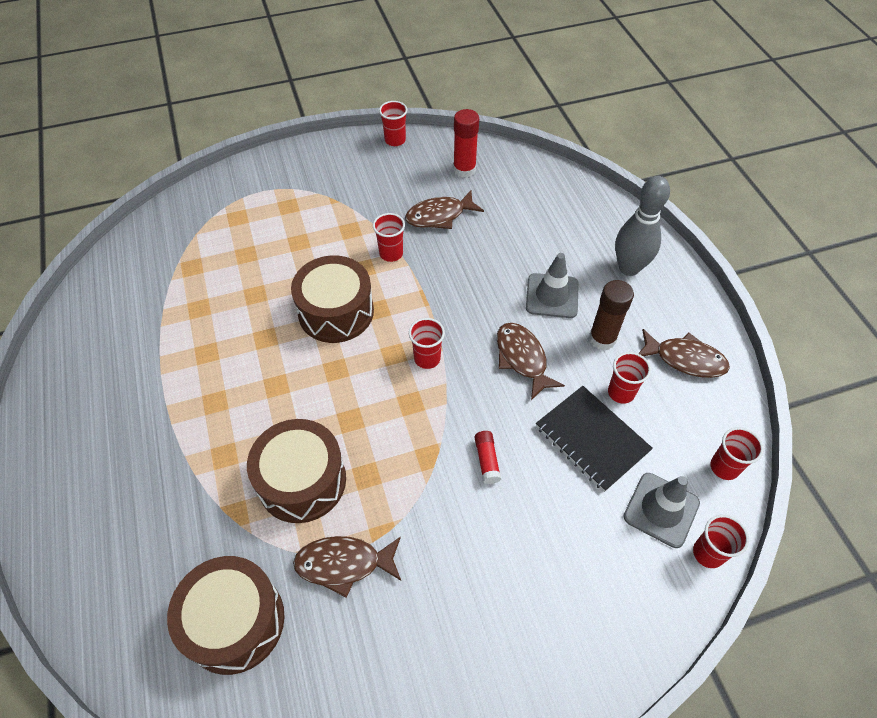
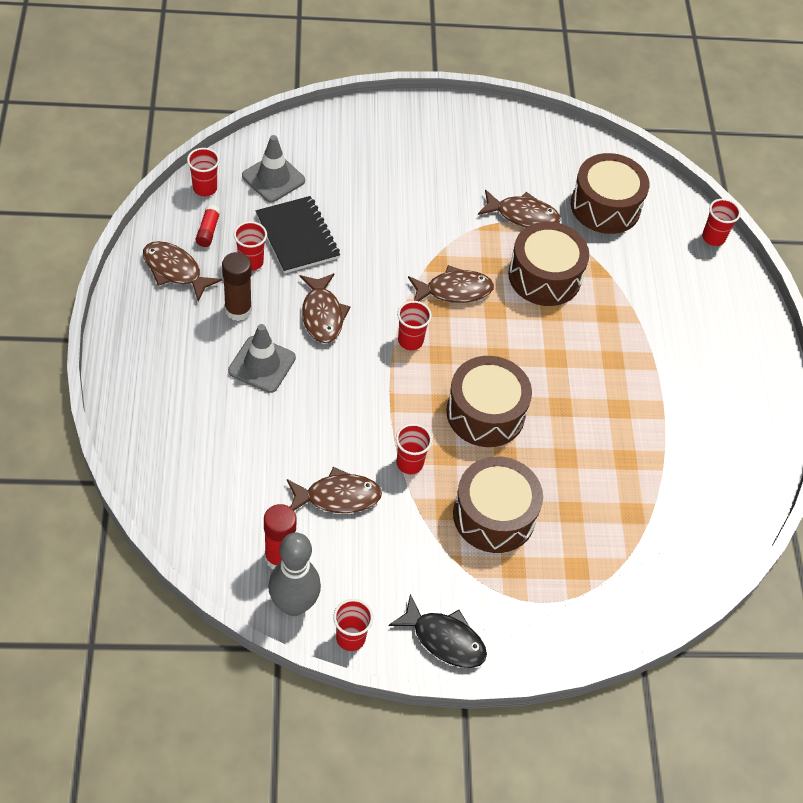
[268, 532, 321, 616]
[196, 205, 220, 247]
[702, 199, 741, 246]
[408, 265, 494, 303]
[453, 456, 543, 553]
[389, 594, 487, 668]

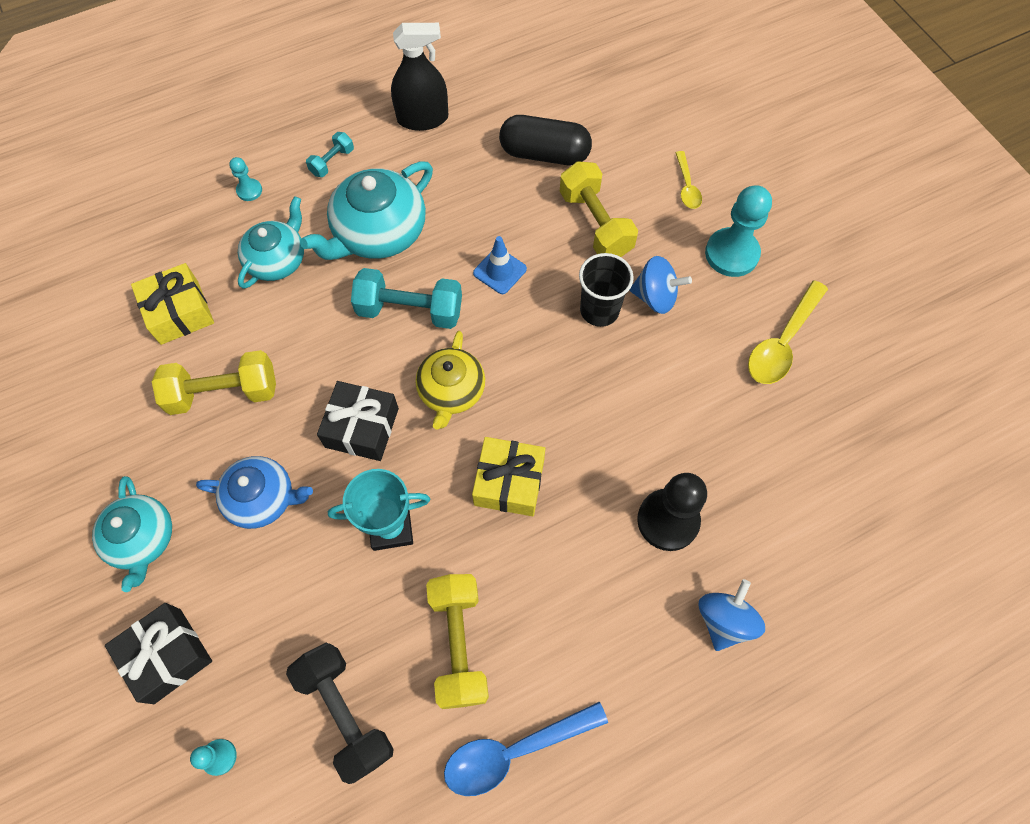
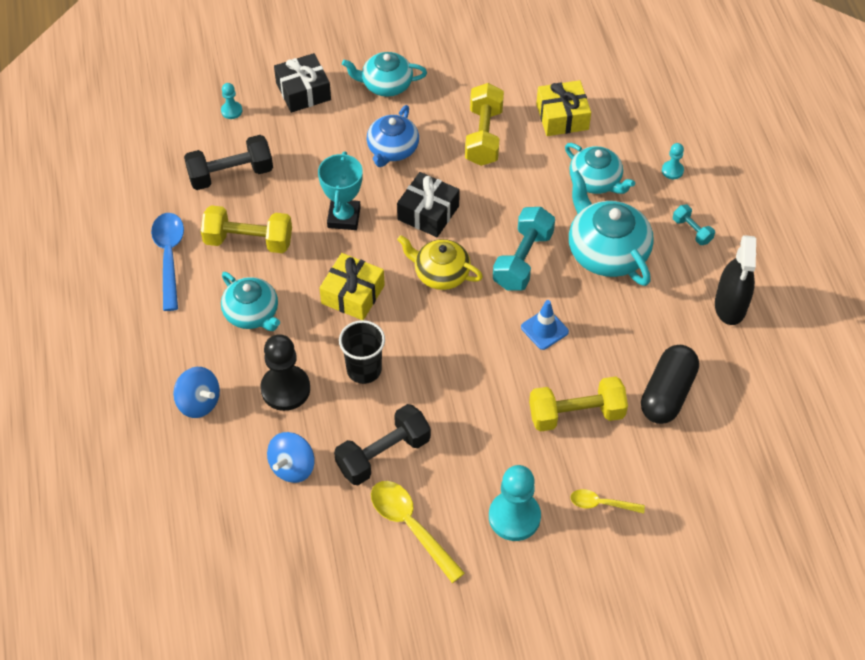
[339, 320, 385, 384]
[267, 432, 315, 483]
[221, 272, 280, 331]
[334, 404, 431, 485]

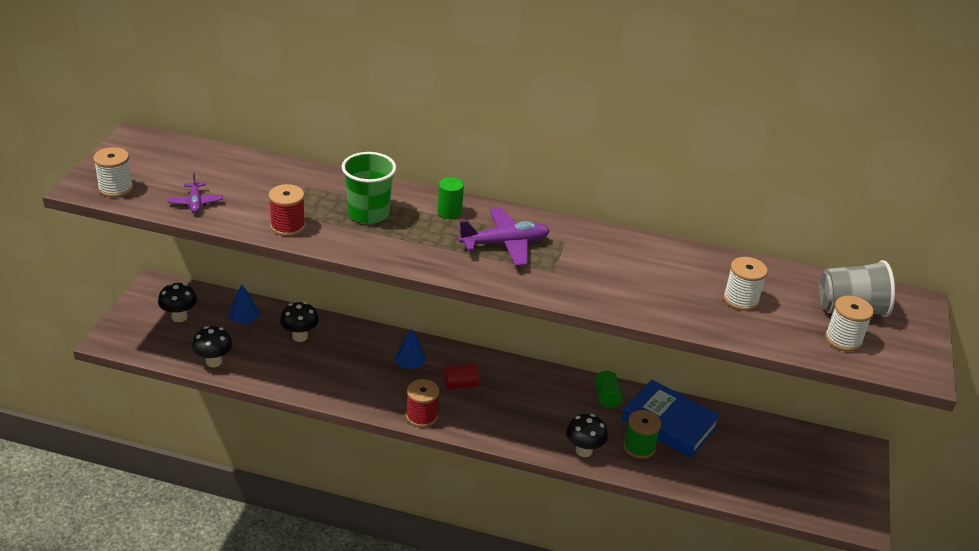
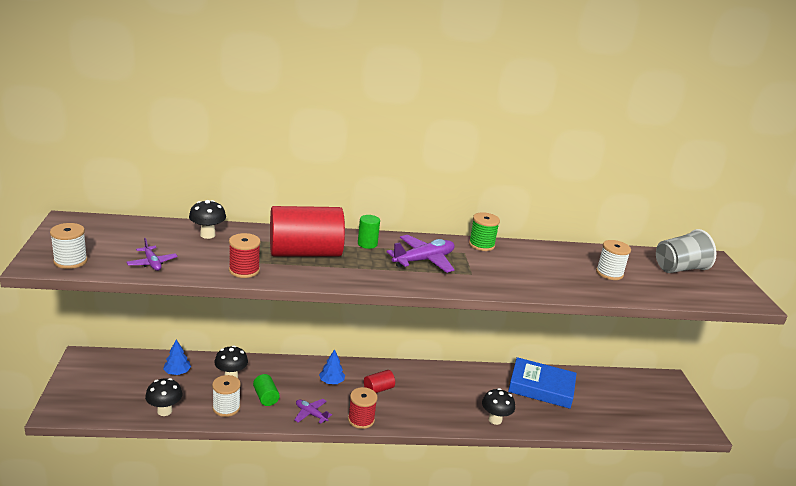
[270, 206, 345, 256]
[189, 200, 226, 239]
[212, 375, 241, 417]
[253, 374, 280, 406]
[469, 212, 500, 251]
[294, 399, 332, 424]

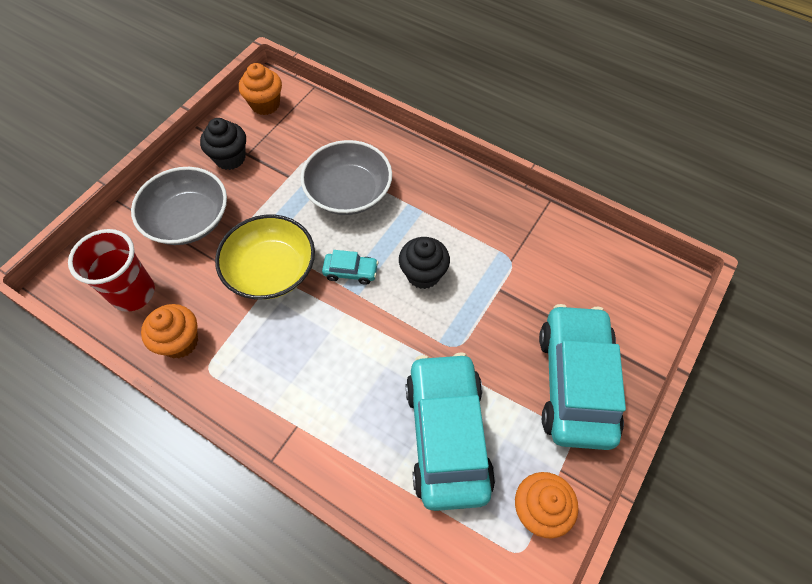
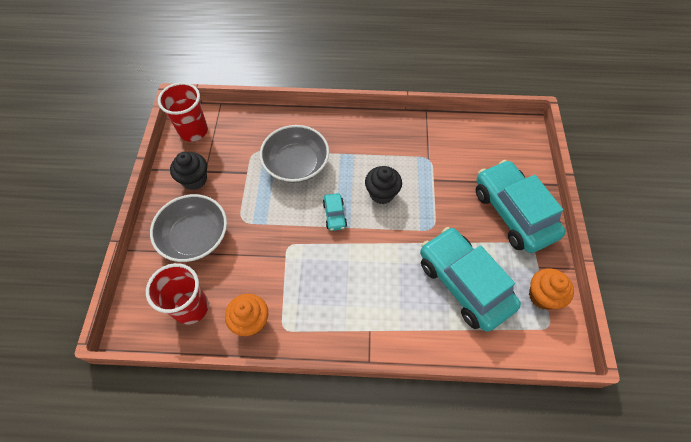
[158, 82, 208, 142]
[215, 215, 315, 300] (first image)
[323, 193, 347, 231]

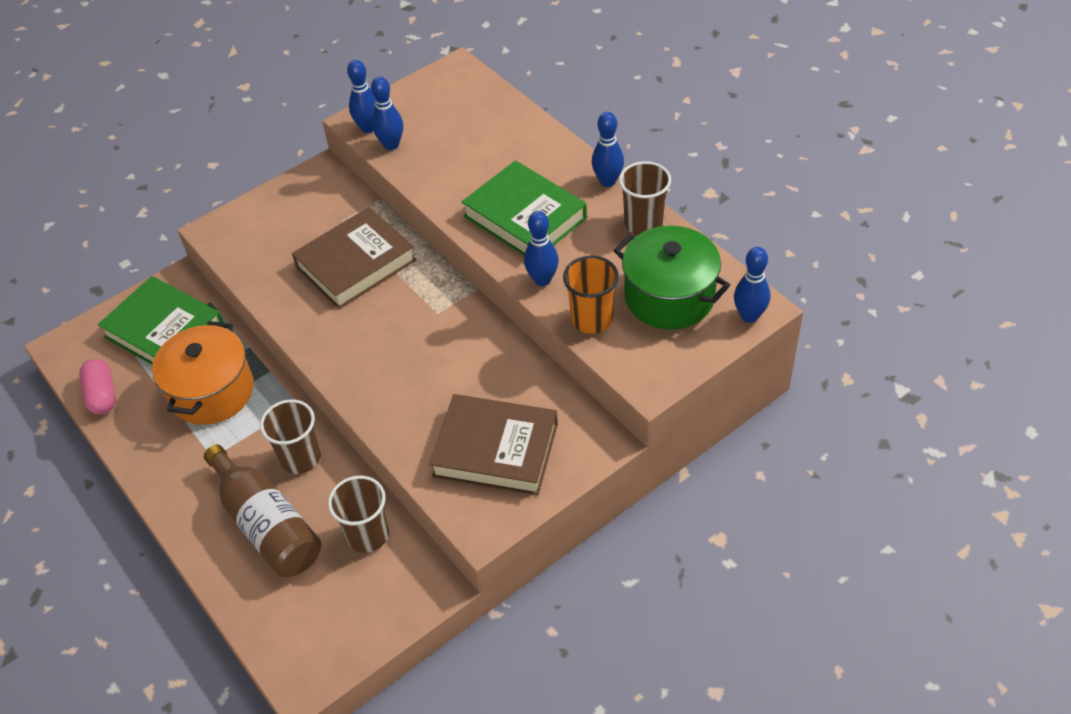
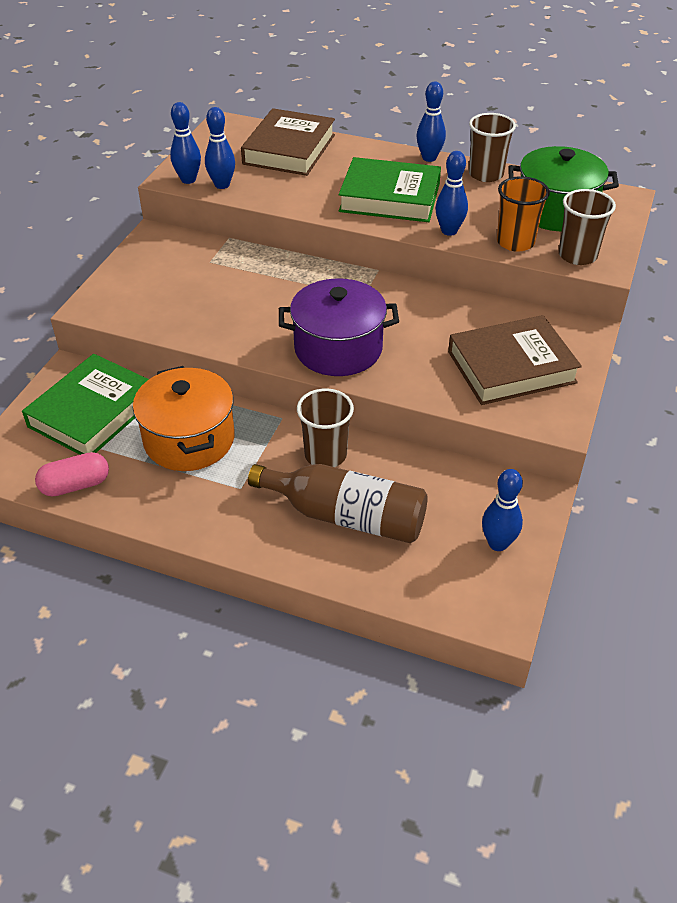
[241, 108, 335, 176]
[482, 469, 523, 551]
[22, 354, 149, 455]
[35, 452, 109, 496]
[559, 189, 616, 265]
[279, 278, 399, 376]

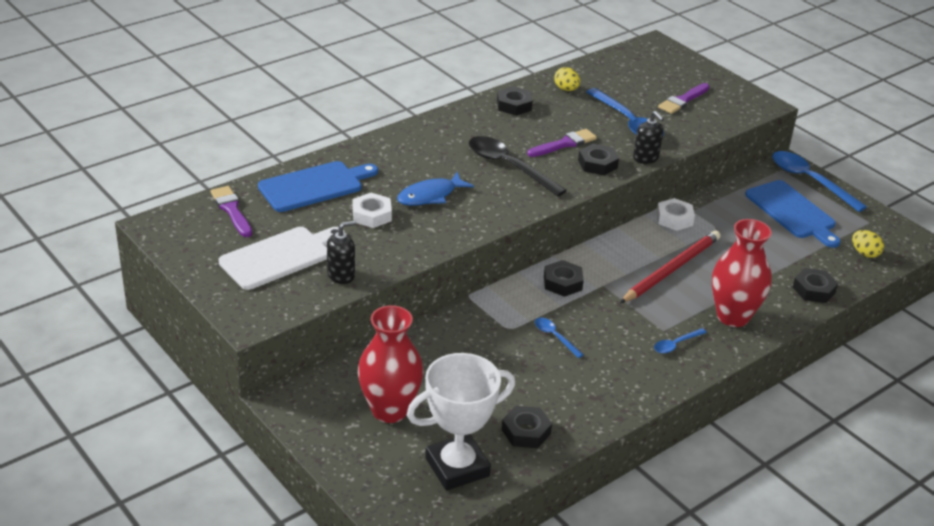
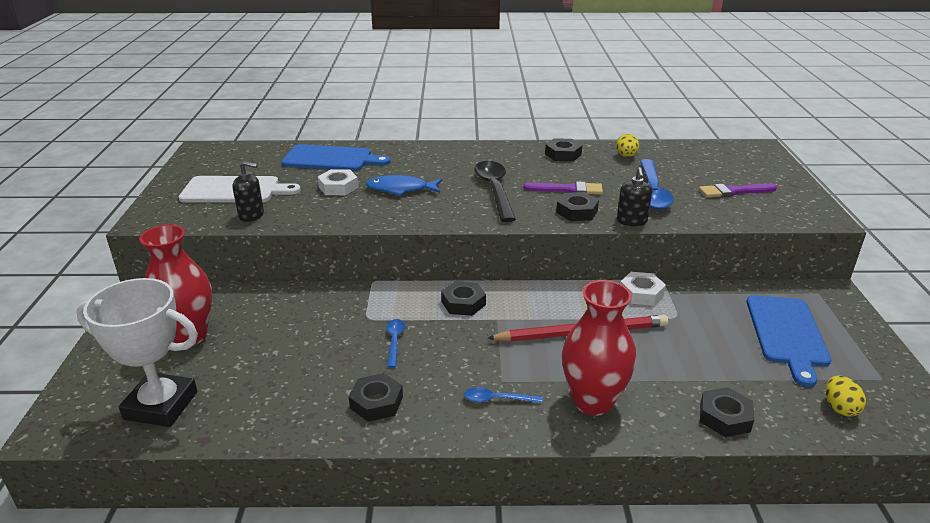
[772, 151, 867, 212] (first image)
[211, 186, 252, 237] (first image)
[349, 373, 403, 422]

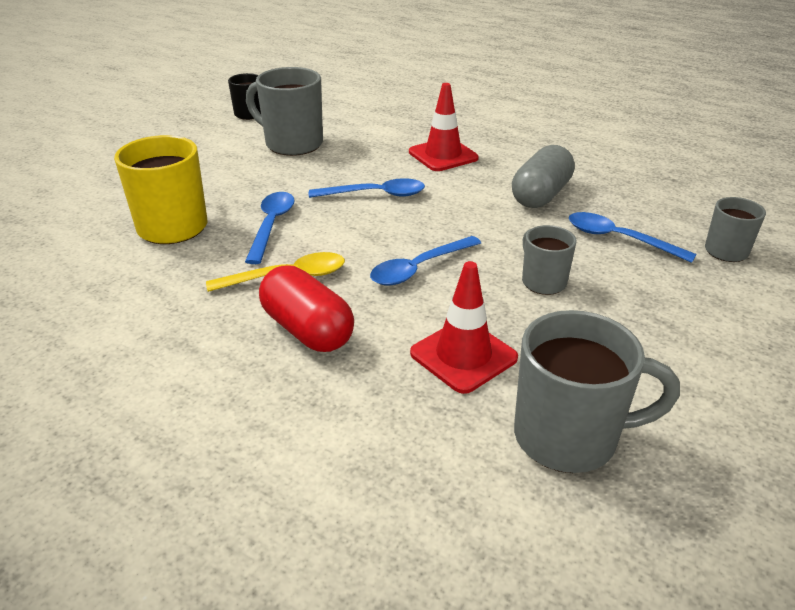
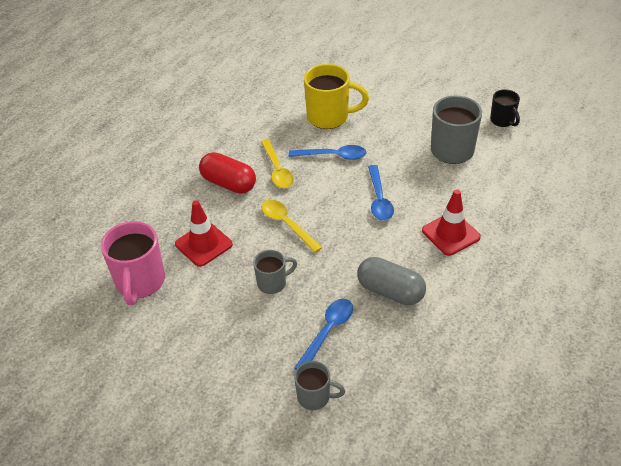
[261, 200, 323, 253]
[199, 152, 256, 194]
[101, 221, 165, 305]

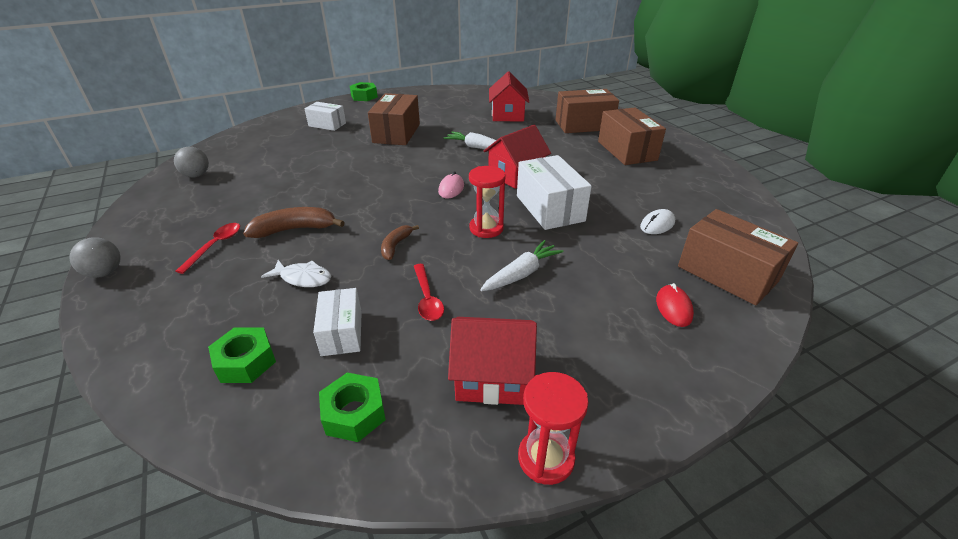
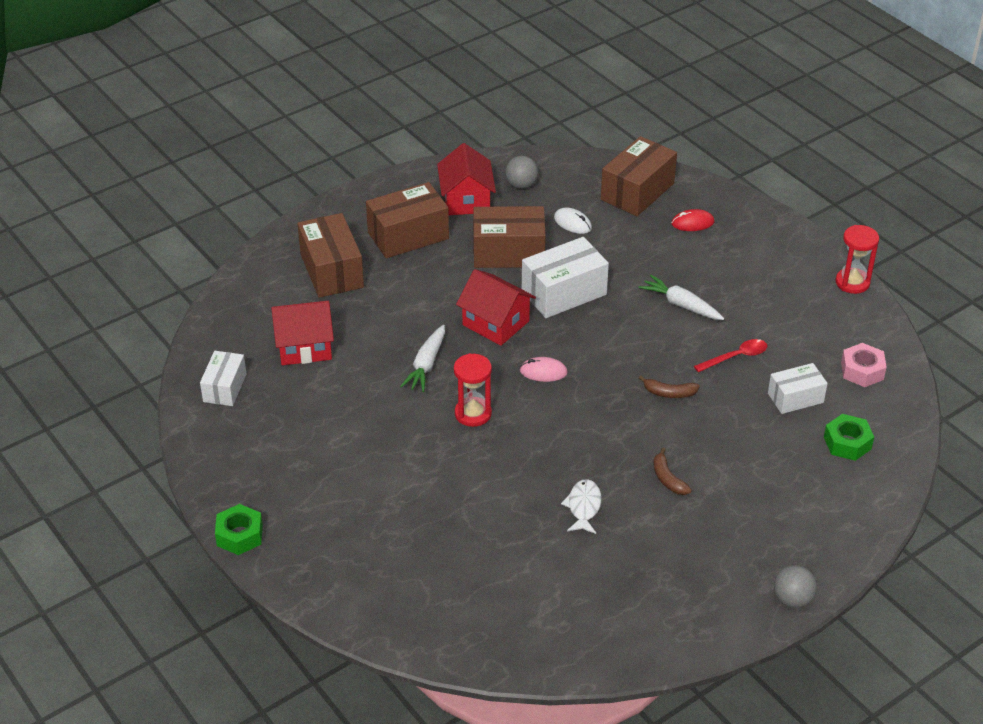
[473, 206, 546, 268]
[200, 351, 246, 406]
[505, 156, 538, 189]
[454, 353, 492, 427]
[654, 447, 692, 495]
[176, 223, 240, 274] (first image)
[561, 479, 601, 534]
[437, 143, 496, 215]
[841, 343, 887, 387]

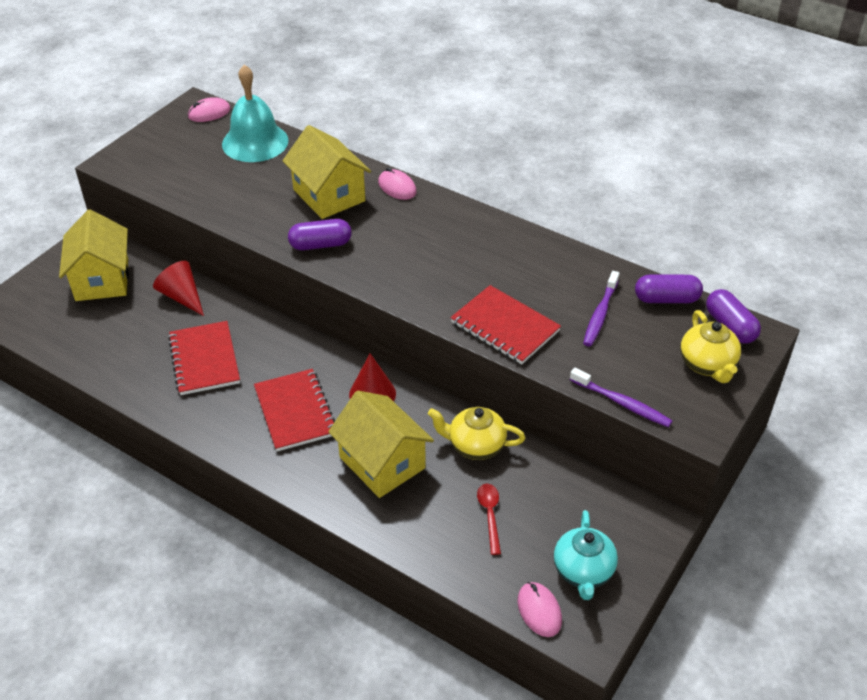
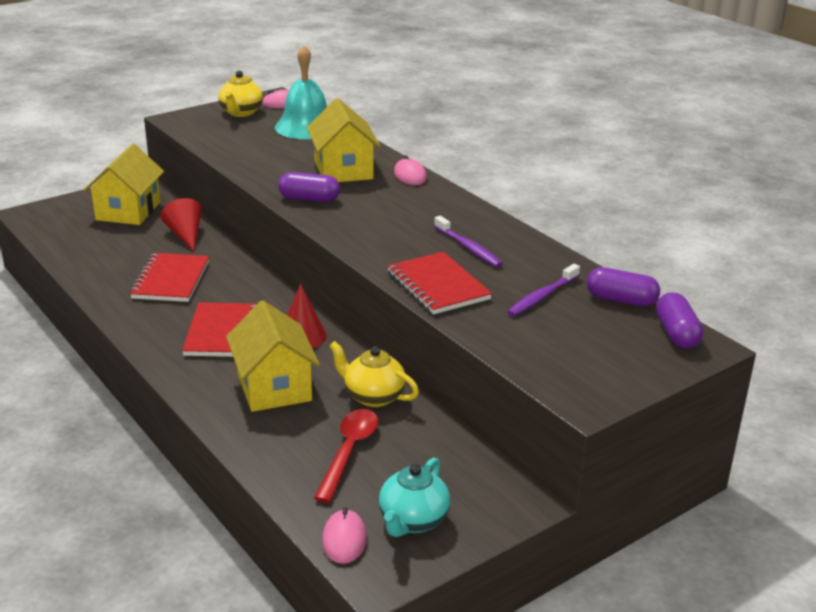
[219, 71, 263, 117]
[434, 216, 503, 267]
[314, 409, 379, 503]

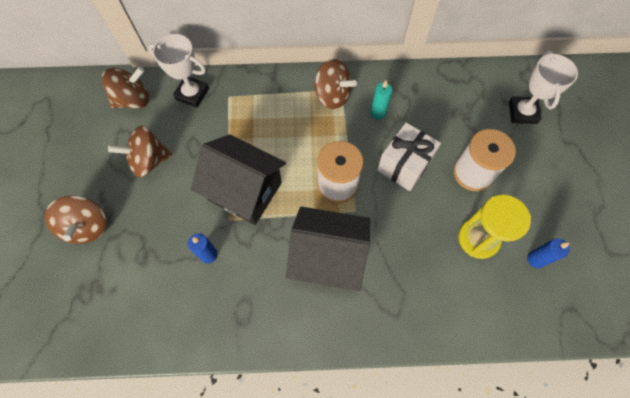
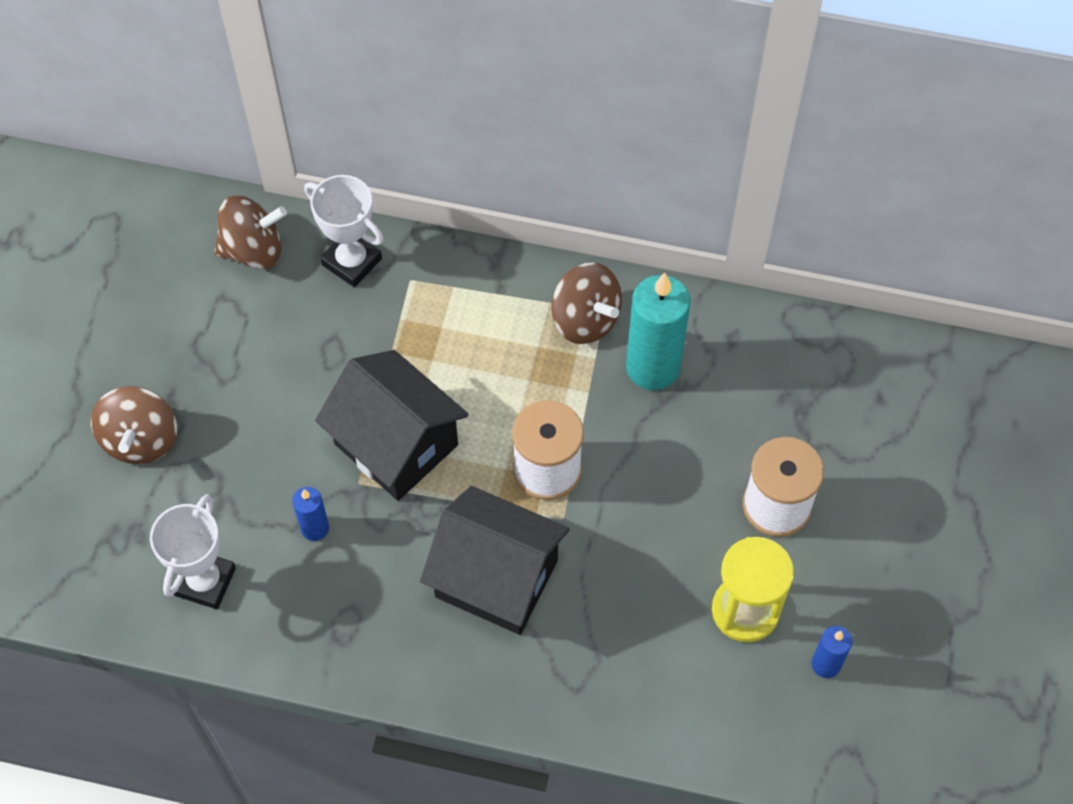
[150, 494, 236, 609]
[626, 273, 690, 390]
[377, 123, 441, 191] (first image)
[108, 125, 172, 178] (first image)

